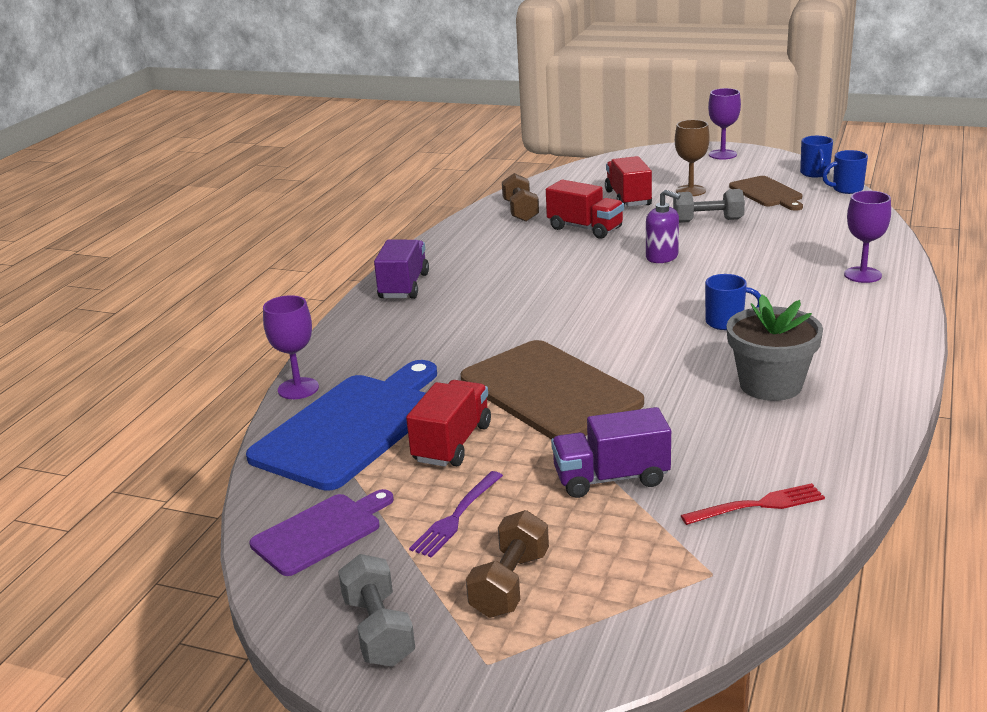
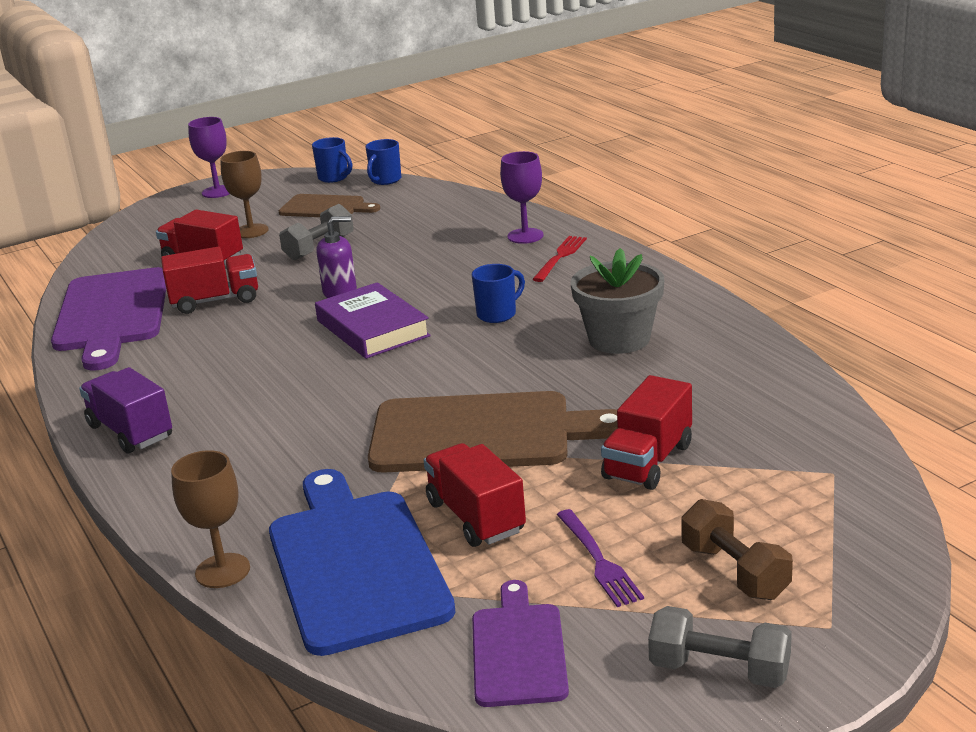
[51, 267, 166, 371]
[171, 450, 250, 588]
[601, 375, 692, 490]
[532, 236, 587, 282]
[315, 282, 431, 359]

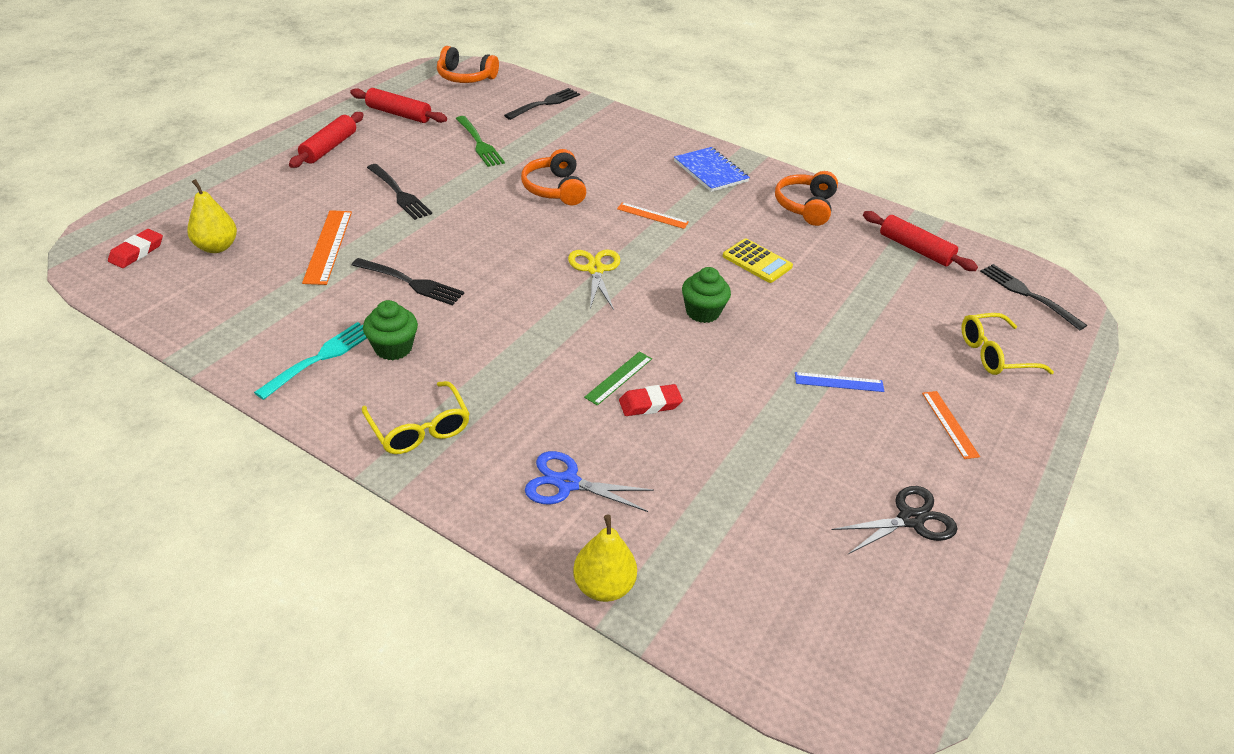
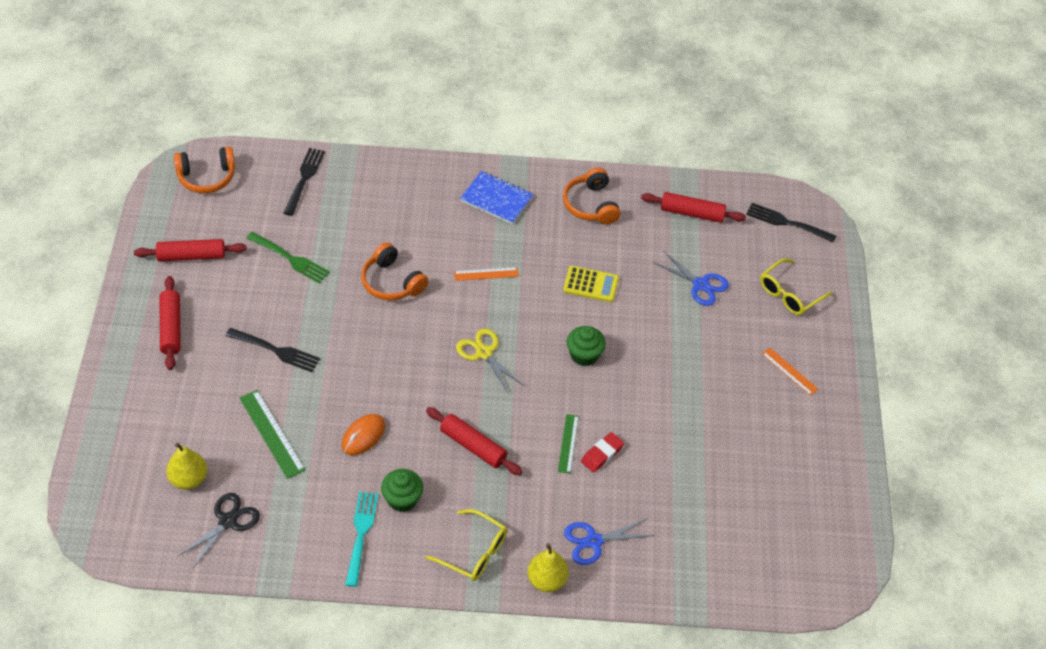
[240, 390, 306, 479]
[108, 229, 163, 268] (first image)
[341, 414, 385, 455]
[795, 372, 885, 392] (first image)
[178, 493, 260, 568]
[527, 543, 569, 592]
[653, 251, 729, 306]
[426, 407, 522, 475]

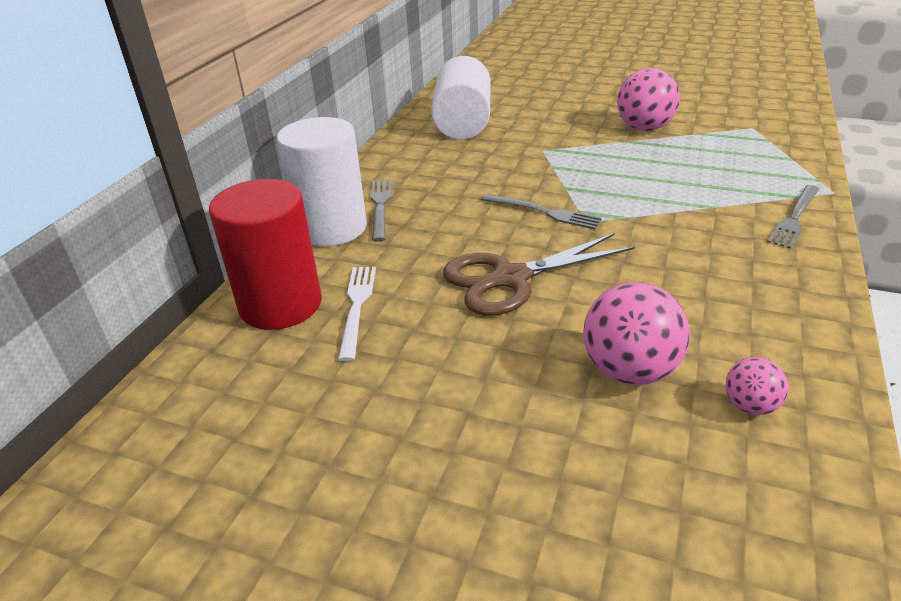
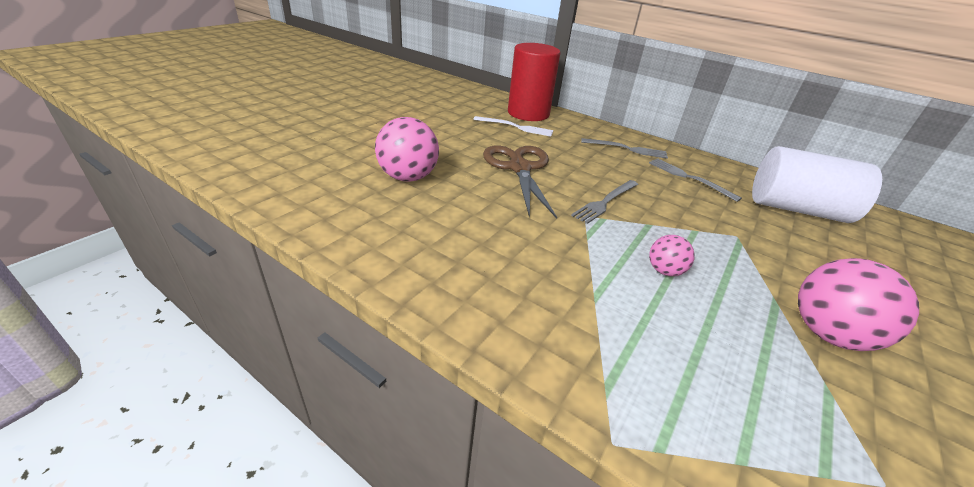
[277, 117, 367, 246] (first image)
[649, 158, 742, 202]
[649, 235, 695, 276]

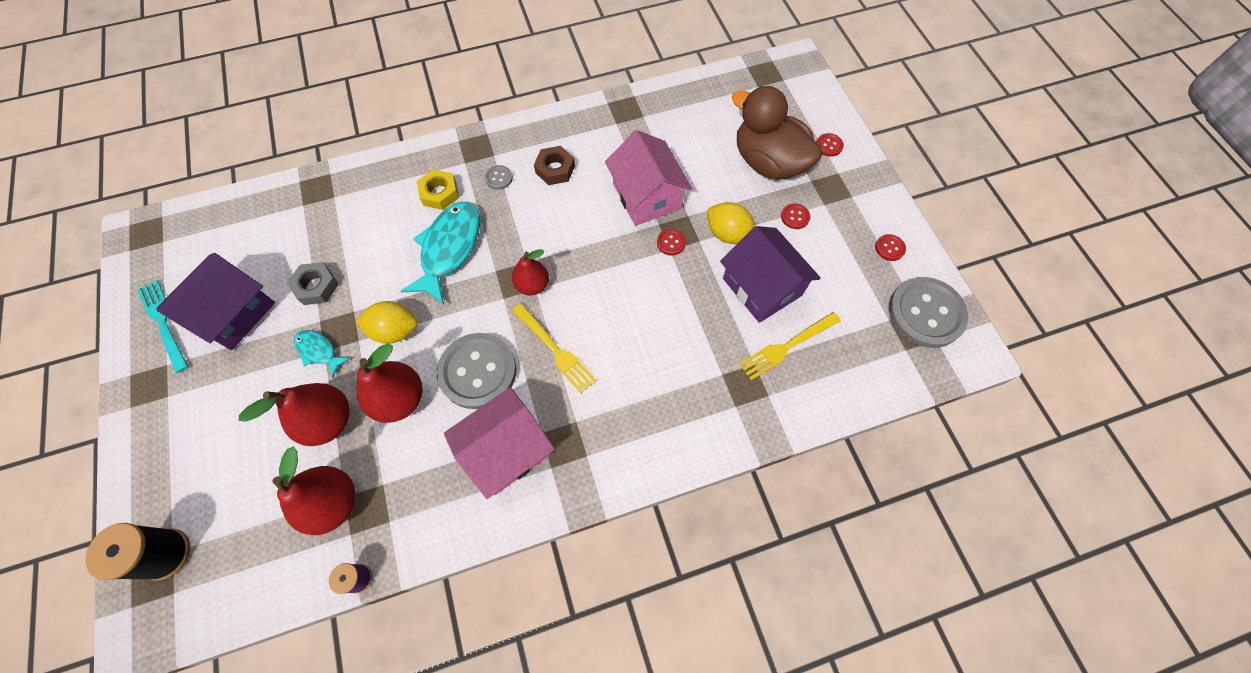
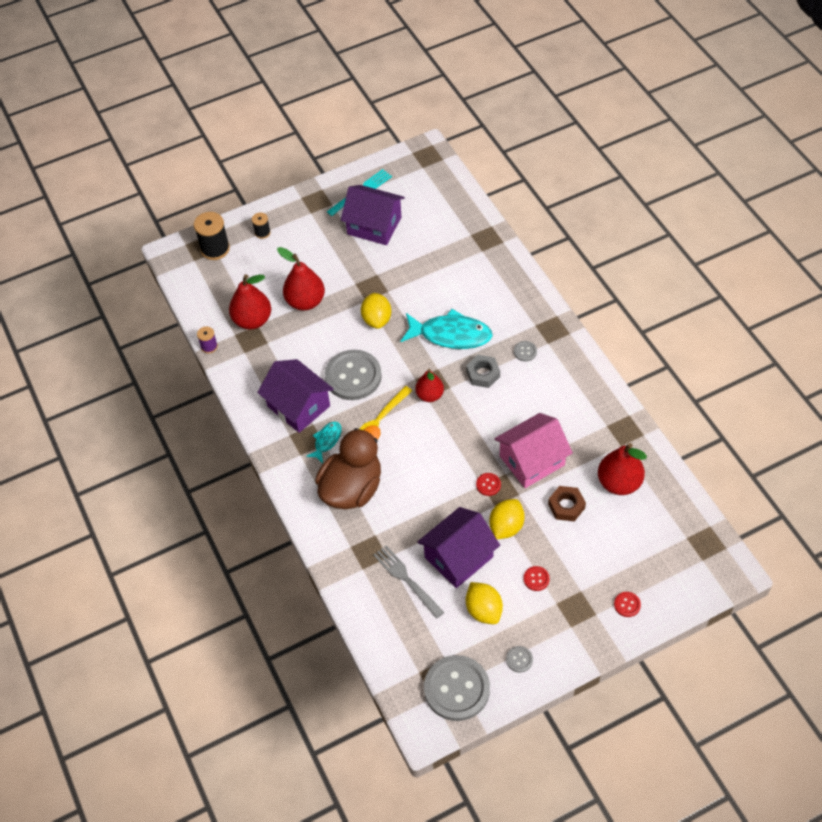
[315, 425, 381, 509]
[548, 486, 586, 522]
[417, 169, 459, 210] (first image)
[506, 646, 533, 672]
[466, 355, 500, 388]
[374, 545, 444, 619]
[306, 422, 341, 463]
[598, 443, 647, 495]
[257, 359, 334, 433]
[252, 212, 271, 239]
[466, 582, 503, 624]

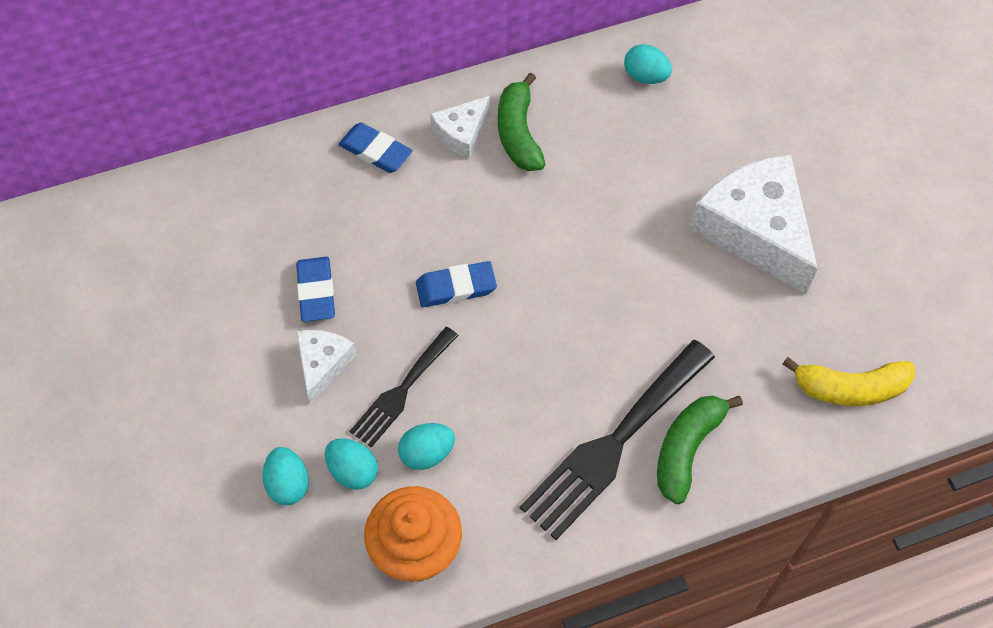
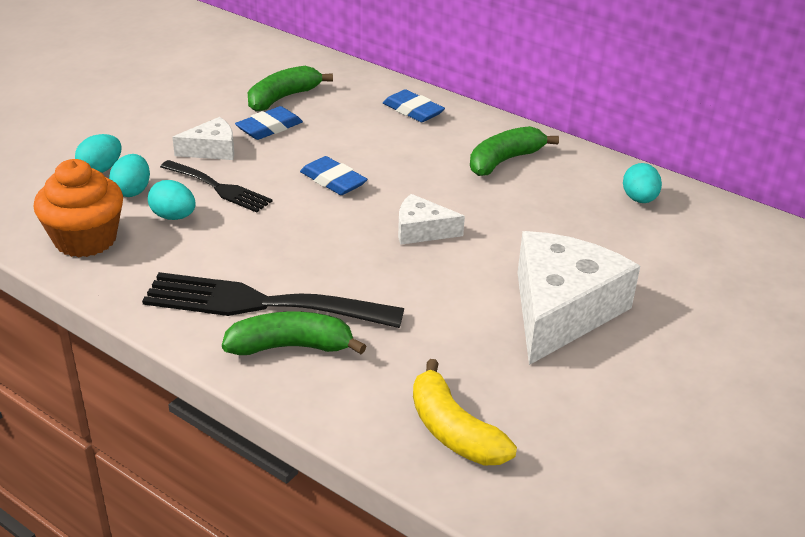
[398, 194, 465, 245]
[383, 89, 445, 122]
[160, 160, 272, 213]
[248, 66, 333, 111]

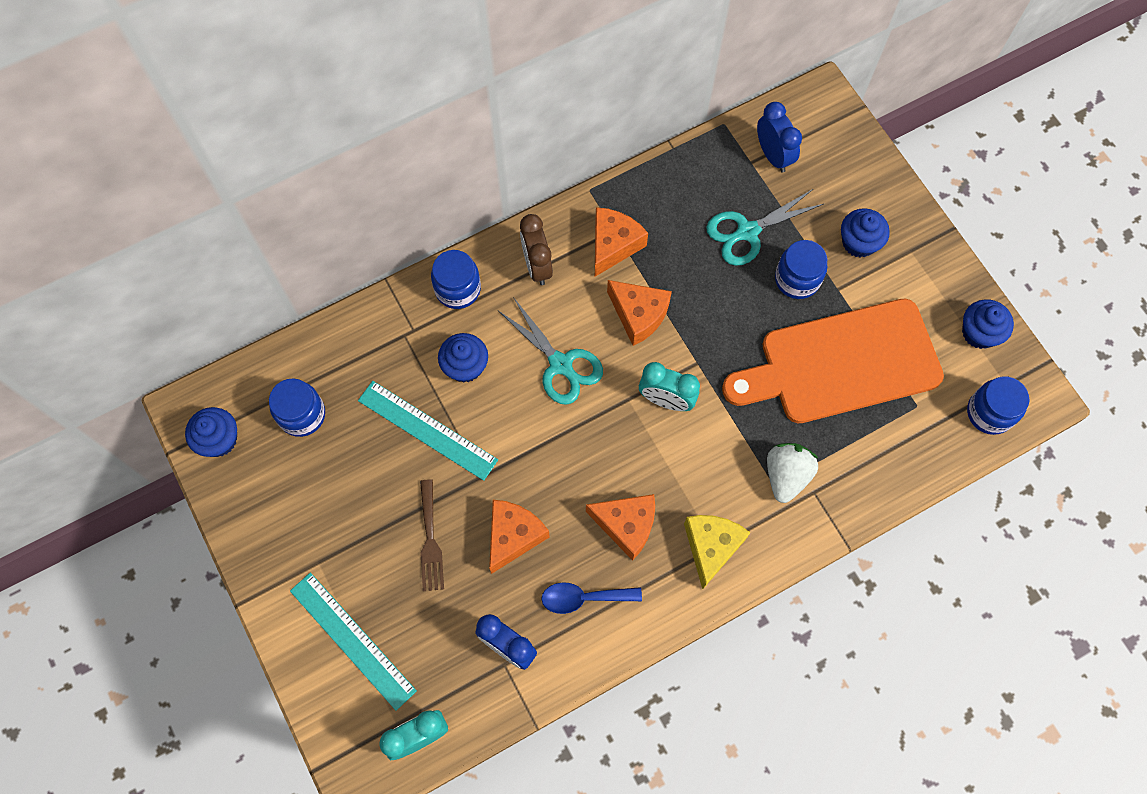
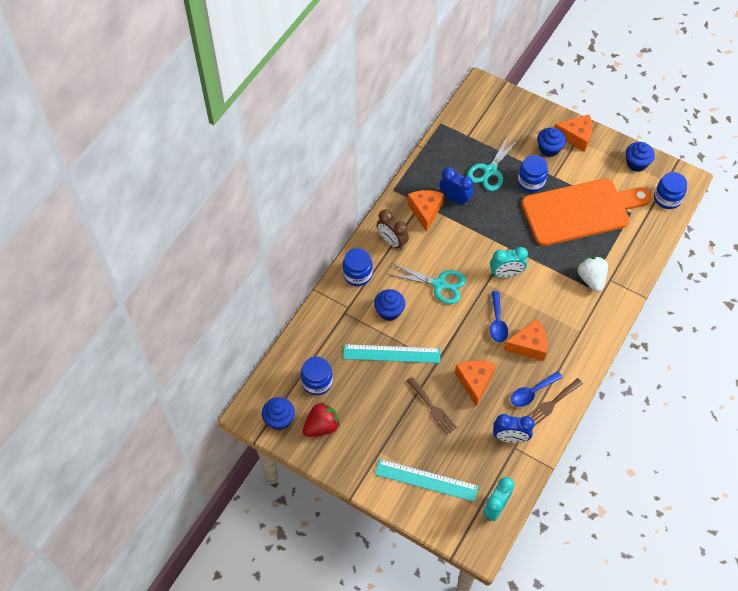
[440, 167, 473, 205]
[554, 115, 593, 152]
[522, 179, 651, 246]
[684, 515, 751, 590] (first image)
[490, 291, 508, 342]
[527, 378, 583, 426]
[303, 402, 340, 437]

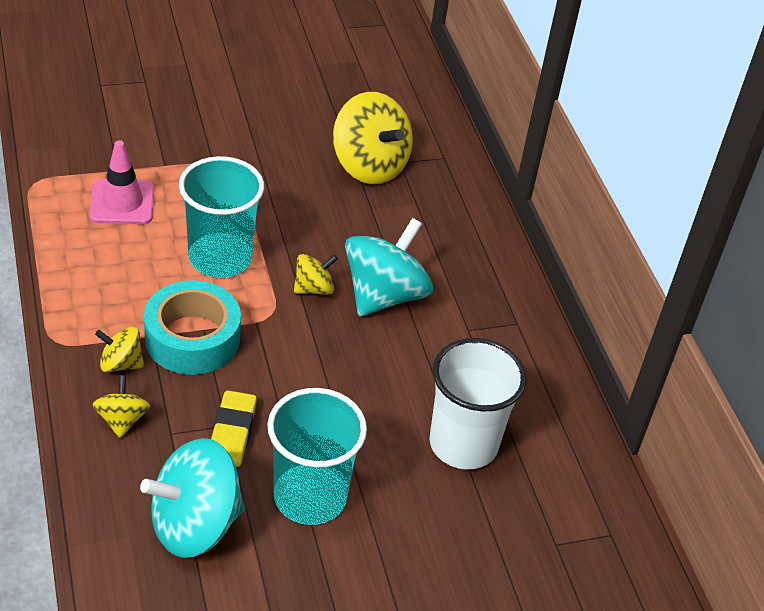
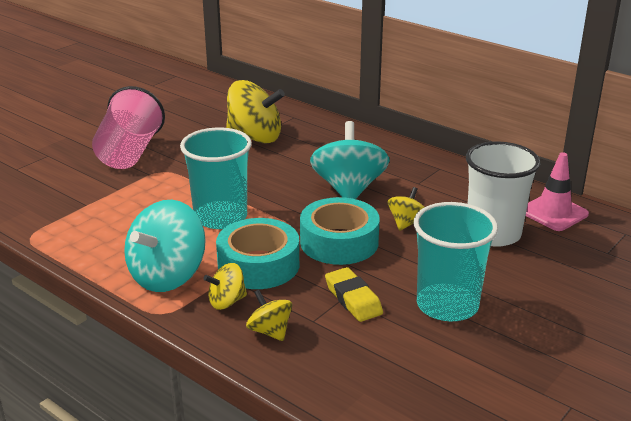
[525, 152, 589, 231]
[388, 187, 425, 231]
[124, 200, 206, 292]
[92, 86, 165, 169]
[300, 197, 380, 265]

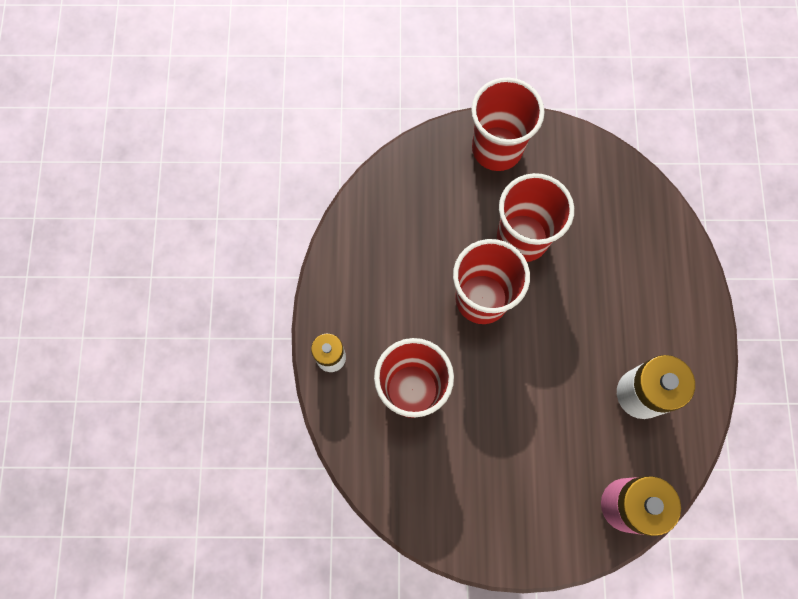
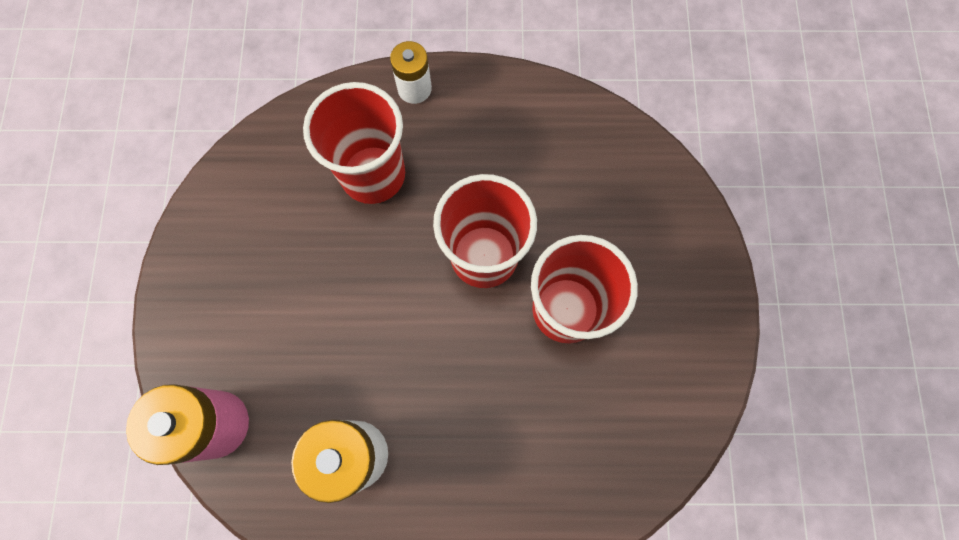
[471, 78, 545, 171] (first image)

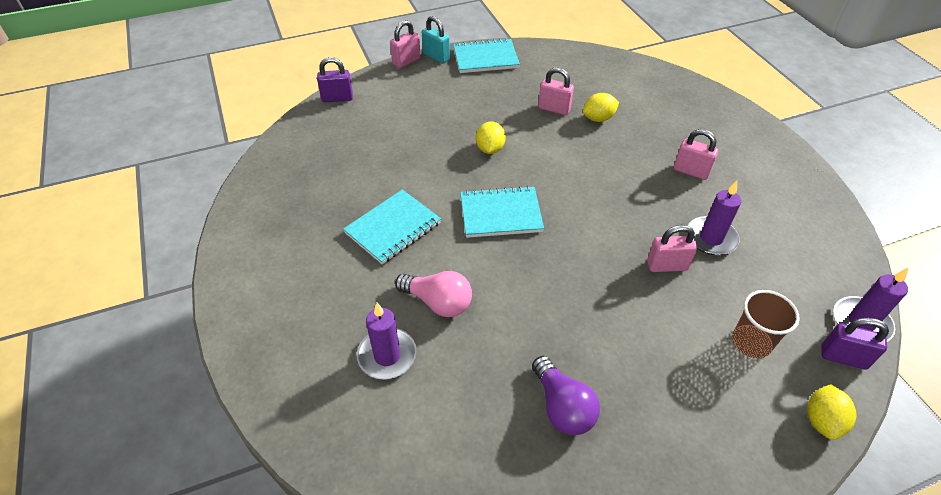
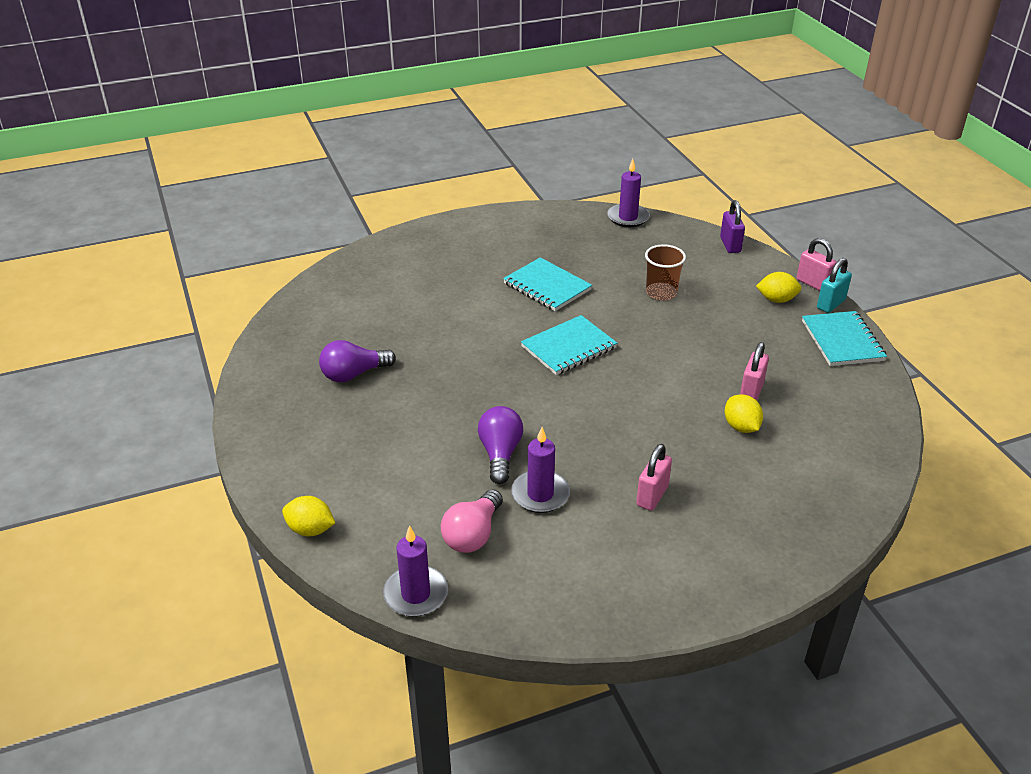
[756, 272, 802, 303]
[521, 315, 617, 375]
[478, 406, 523, 484]
[441, 489, 503, 553]
[645, 244, 686, 301]
[607, 159, 650, 227]
[821, 318, 889, 370] (first image)

